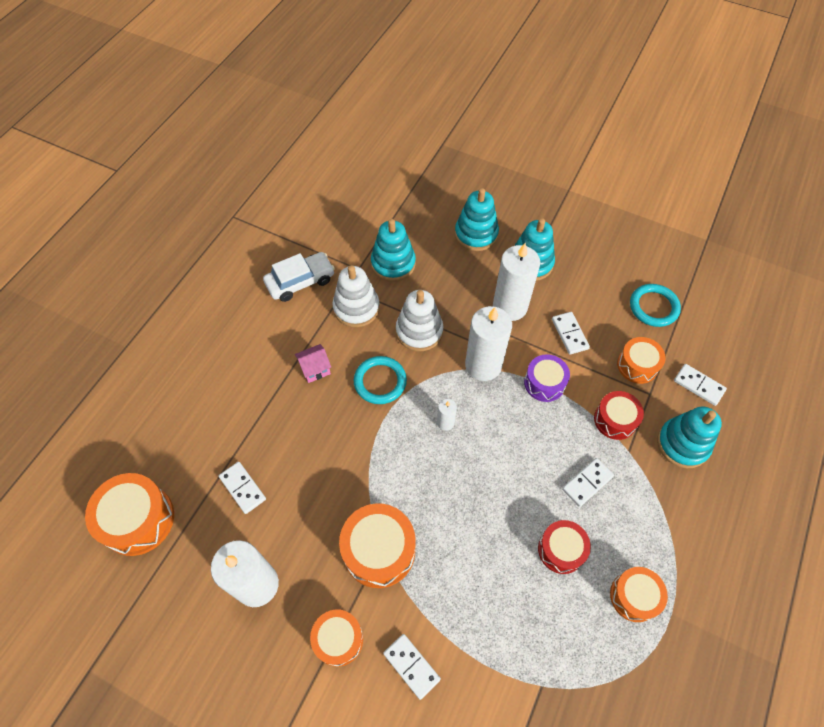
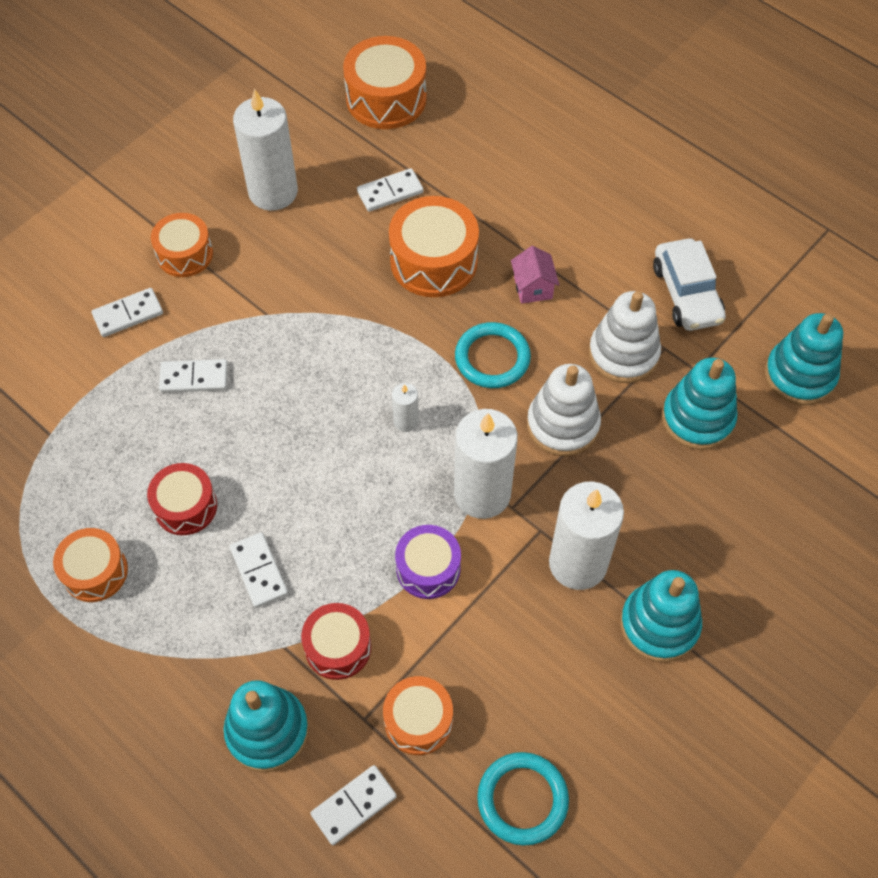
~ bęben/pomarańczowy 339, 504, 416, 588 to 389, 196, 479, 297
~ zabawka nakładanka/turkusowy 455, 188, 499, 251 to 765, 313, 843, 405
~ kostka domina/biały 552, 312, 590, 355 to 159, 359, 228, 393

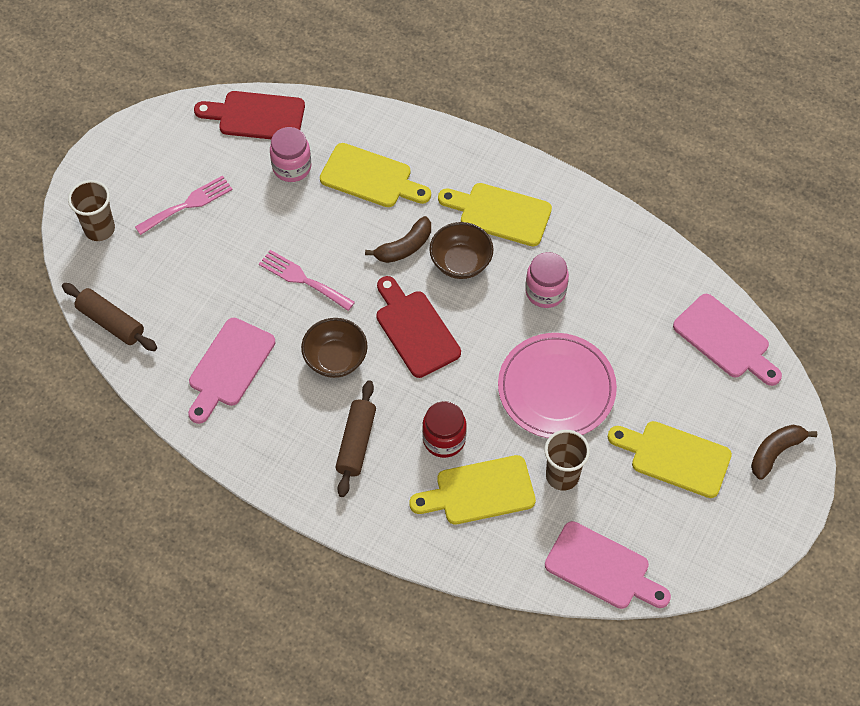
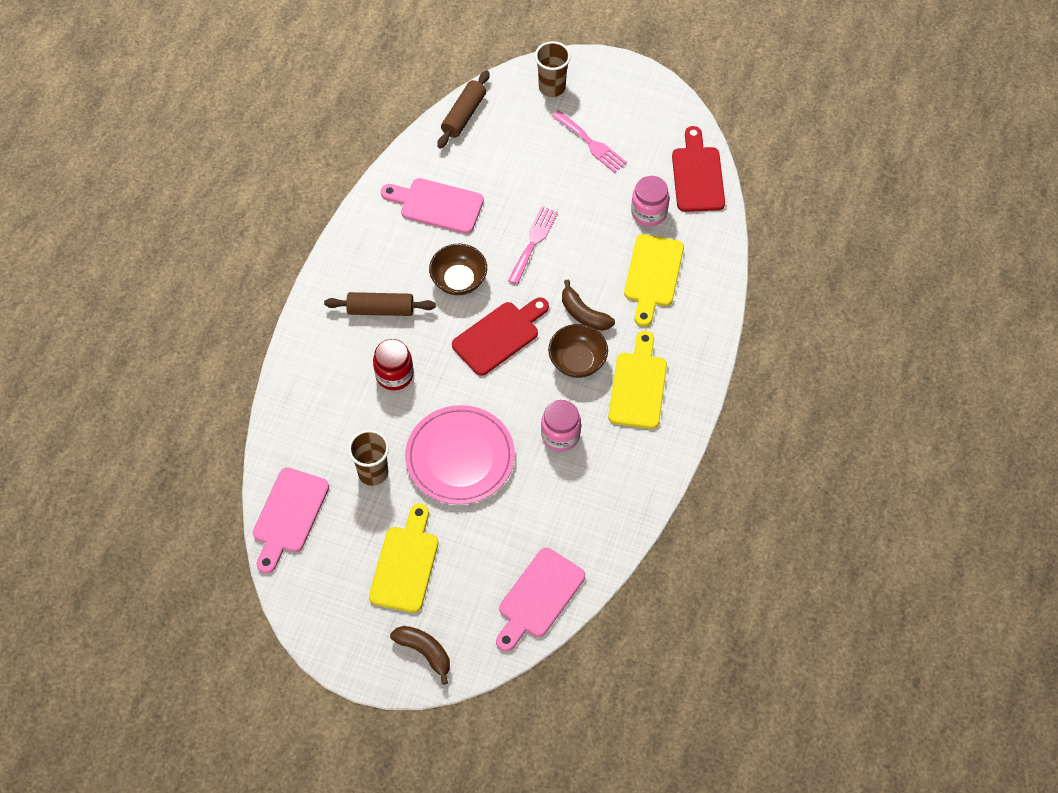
- deska do krojenia/żółty 409, 455, 536, 525

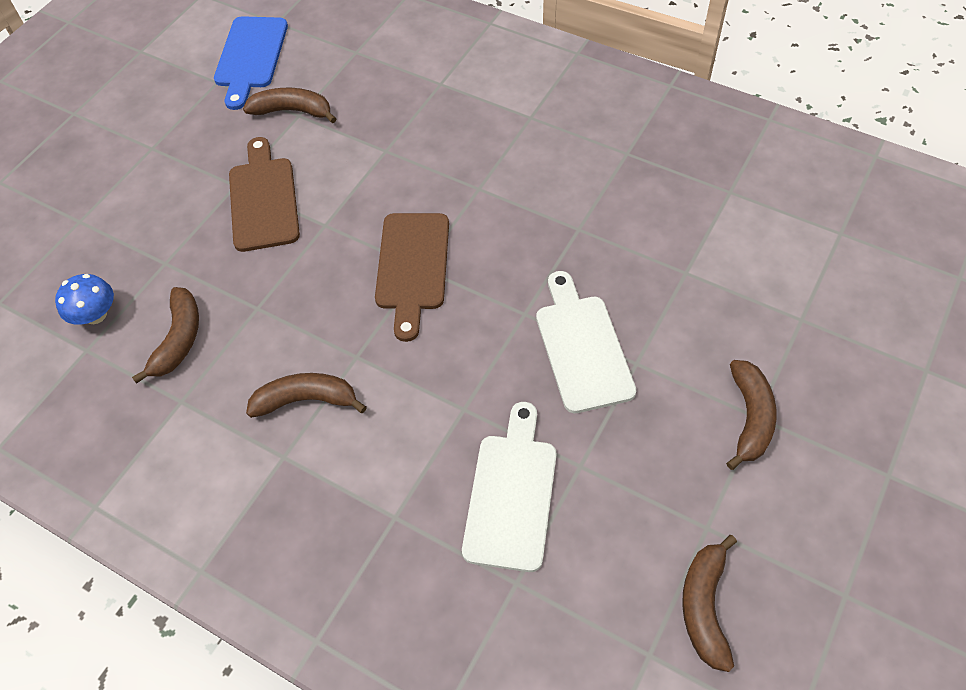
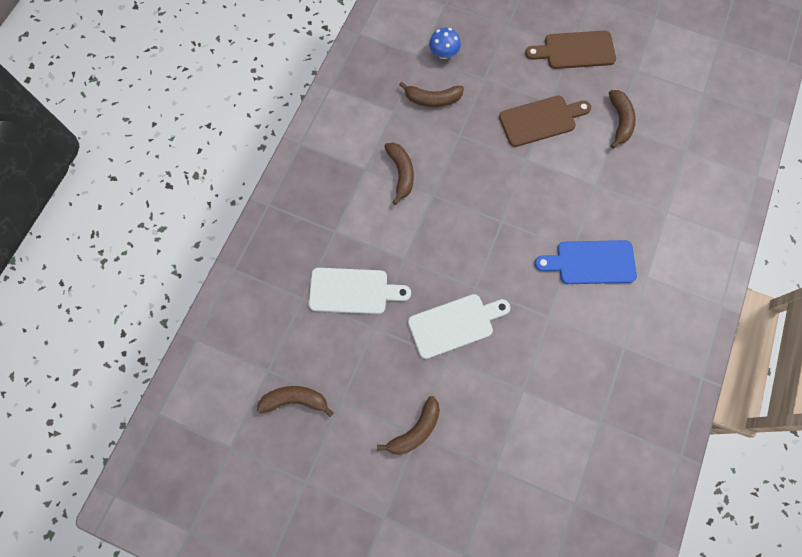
~ deska do krojenia/niebieski 214, 16, 288, 110 to 534, 240, 637, 284
~ deska do krojenia/brązowy 375, 213, 449, 342 to 525, 30, 616, 69
~ banan/brązowy 726, 360, 777, 470 = 377, 396, 440, 455 45 degrees counterclockwise

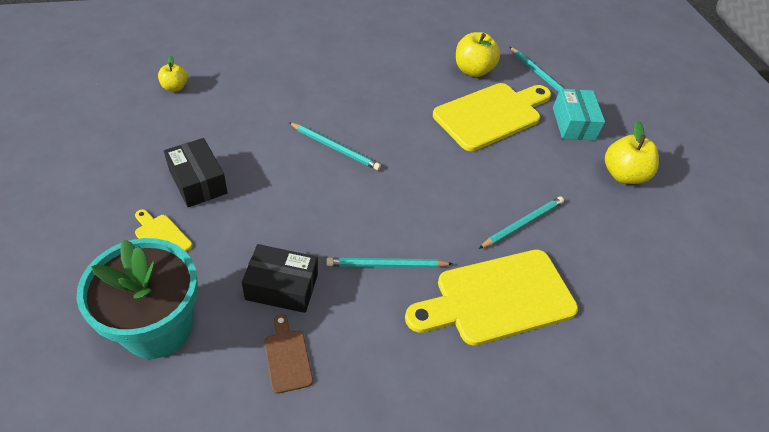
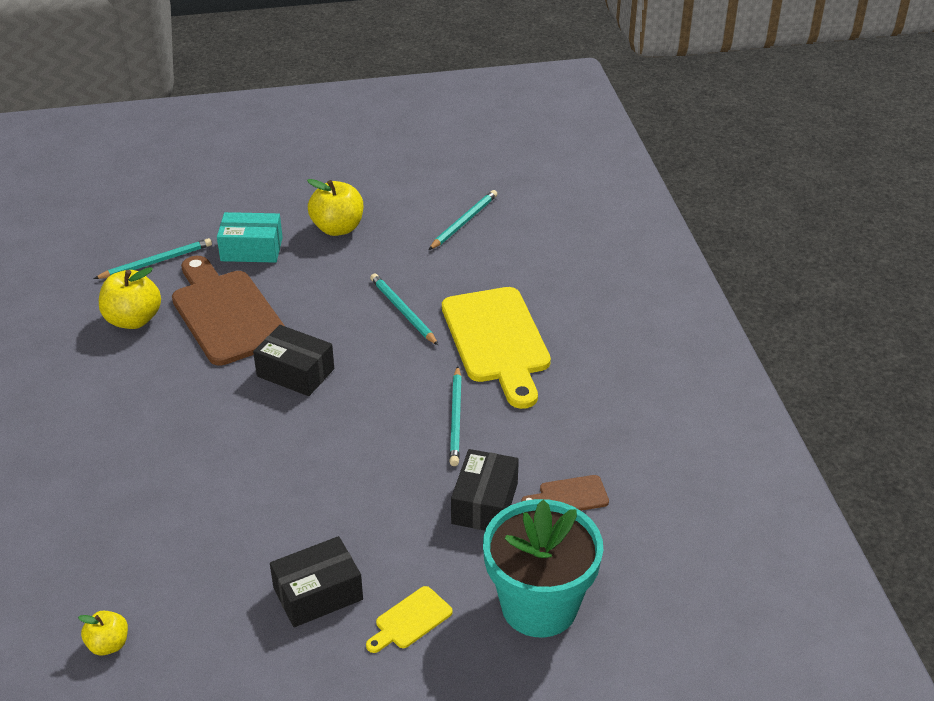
+ pudełko/czarny 253, 325, 334, 396
~ ołówek/turkusowy 288, 122, 381, 170 to 429, 190, 497, 250
~ deska do krojenia/żółty 433, 83, 551, 151 to deska do krojenia/brązowy 172, 256, 285, 366

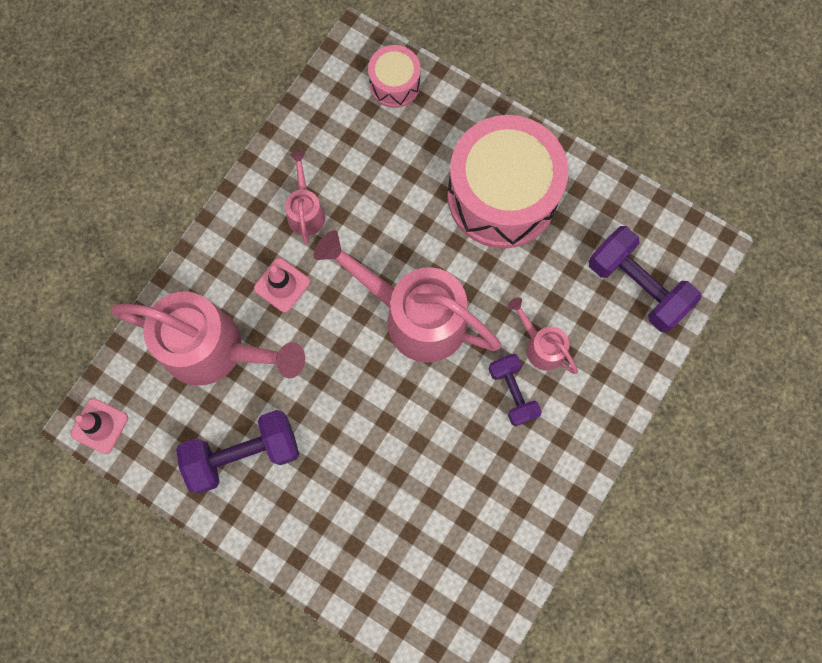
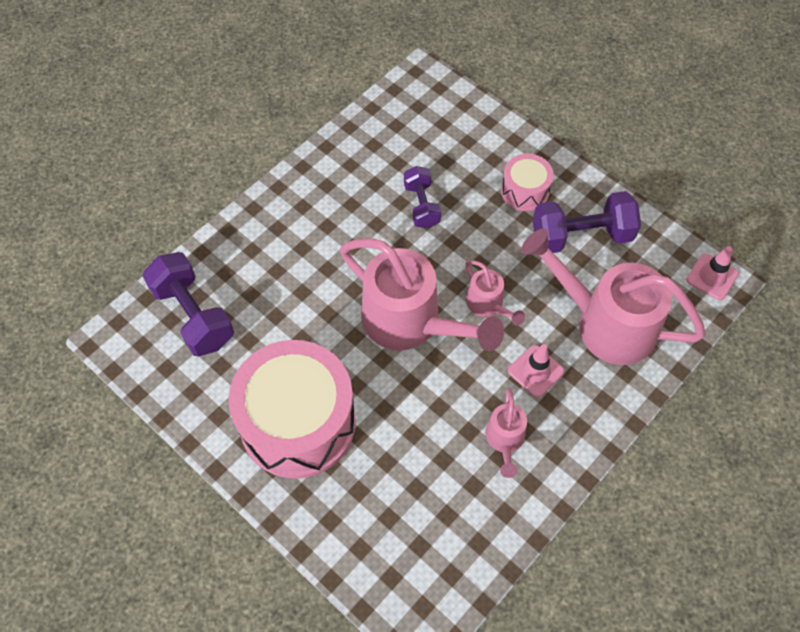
~ bęben/różowy 368, 45, 421, 108 to 501, 154, 554, 211
~ hantel/fioletowy 489, 354, 542, 426 to 404, 166, 441, 228
~ konewka/różowy 508, 297, 578, 374 to 465, 260, 525, 326

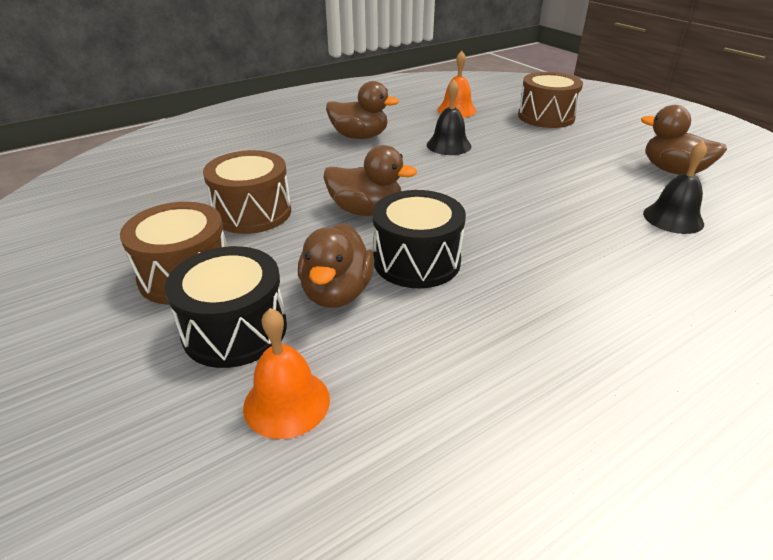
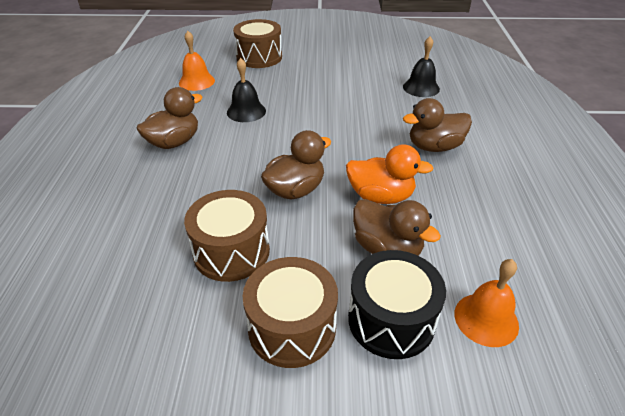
~ kaczka/brązowy 641, 105, 727, 175 to 403, 98, 472, 152
~ bęben/czarny 372, 190, 466, 288 to kaczka/pomarańczowy 346, 144, 434, 204

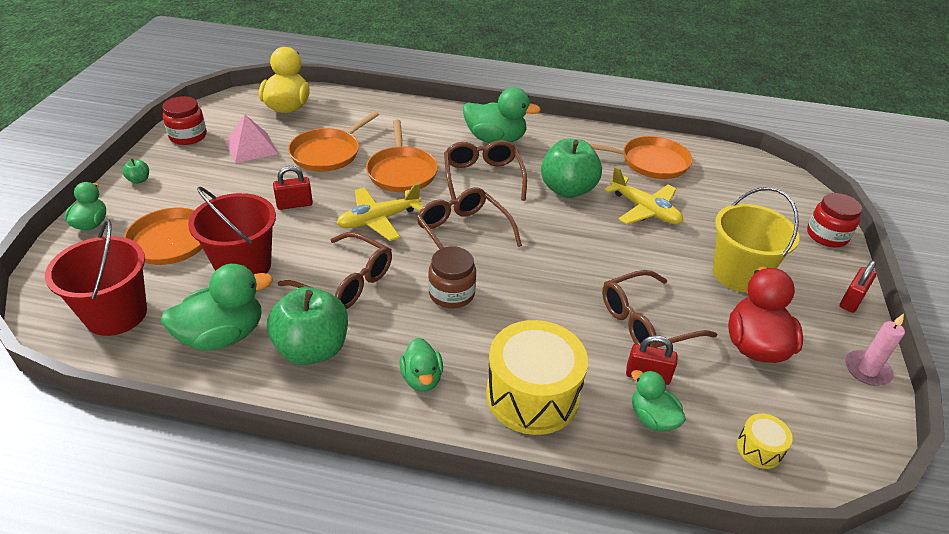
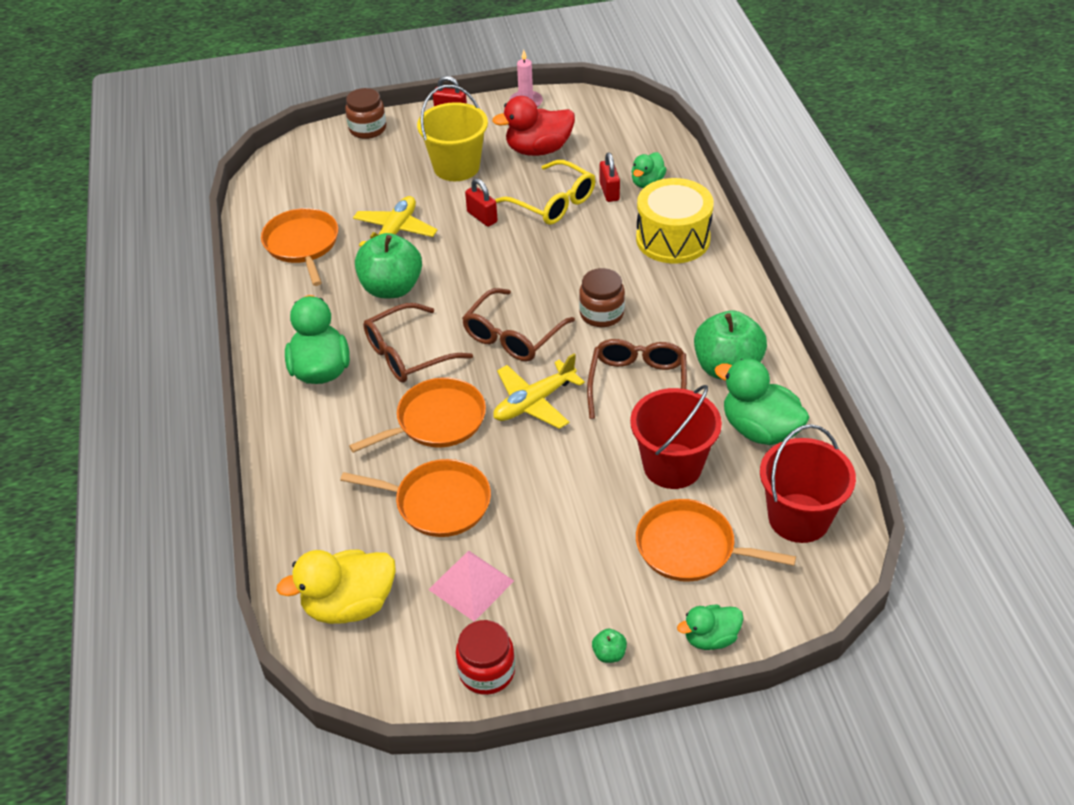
- kaczka/zielony 400, 338, 443, 392
- bęben/żółty 737, 413, 793, 469
~ kłódka/czerwony 273, 166, 313, 210 to 465, 178, 498, 227
~ okulary/brązowy 602, 270, 717, 348 to okulary/żółty 495, 160, 595, 225
~ słoik/czerwony 807, 193, 862, 247 to słoik/brązowy 345, 88, 386, 139
~ samolot/żółty 336, 183, 423, 241 = 493, 353, 585, 429 105 degrees clockwise

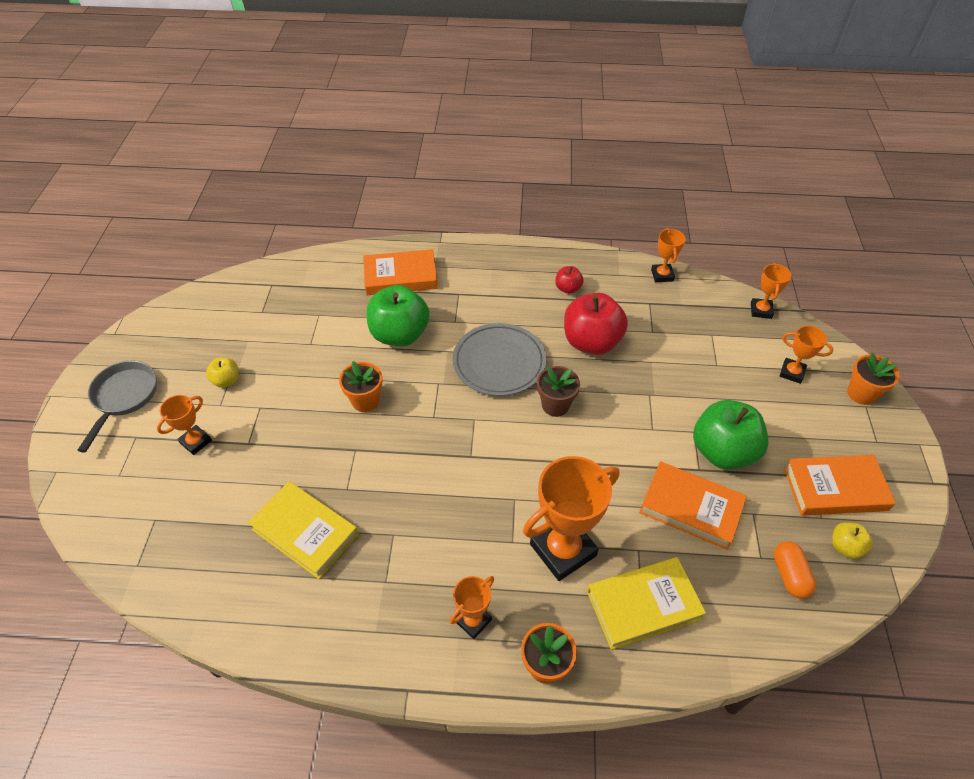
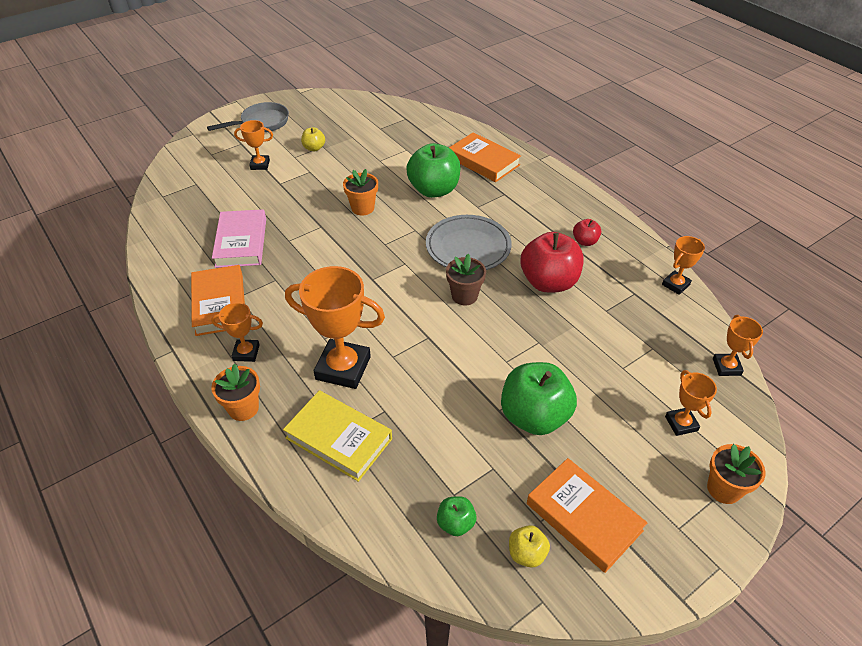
~ książka/pomarańczowy 639, 461, 747, 550 to 191, 265, 245, 336
~ kapsułka/pomarańczowy 774, 541, 816, 599 to jabłko/zielony 437, 496, 477, 536
~ książka/żółty 248, 481, 358, 579 to książka/różowy 212, 209, 266, 268
~ puchar/pomarańczowy 751, 263, 792, 319 = 713, 315, 763, 376 60 degrees counterclockwise

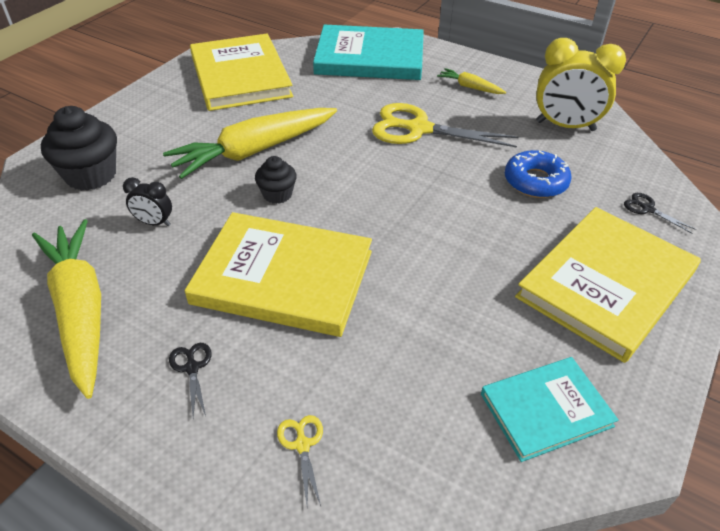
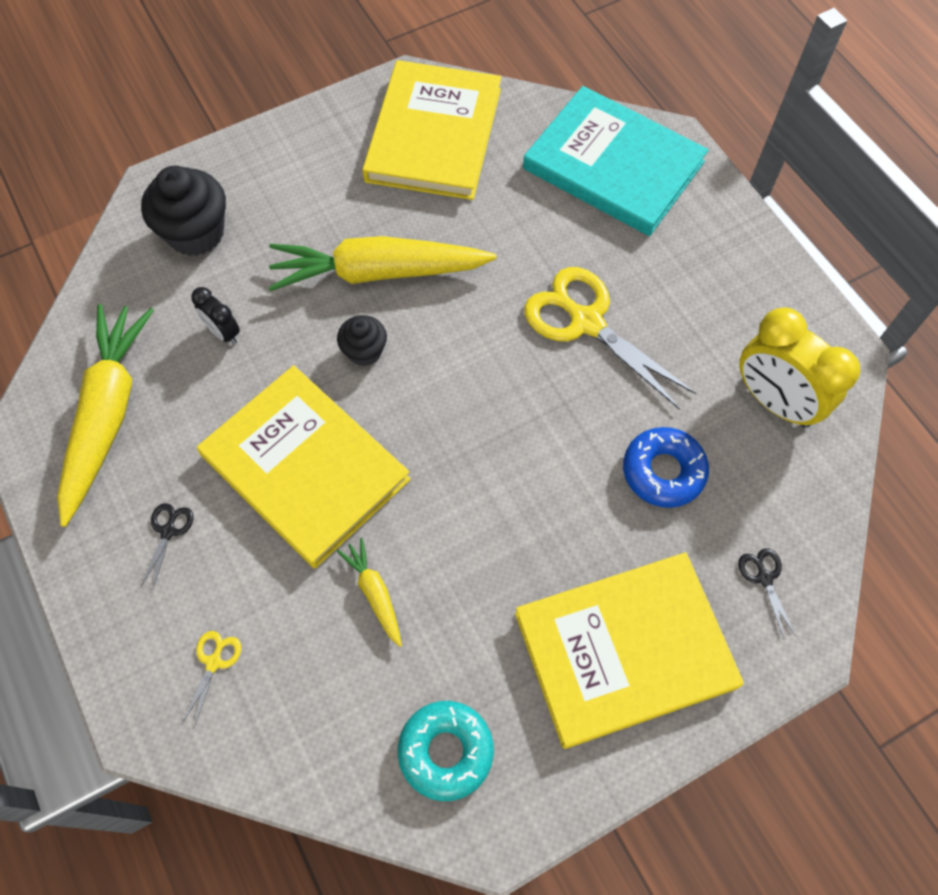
~ marchewka/żółty 437, 68, 506, 94 to 337, 538, 402, 647
~ książka/turkusowy 481, 357, 619, 462 to donut/turkusowy 398, 701, 494, 801

